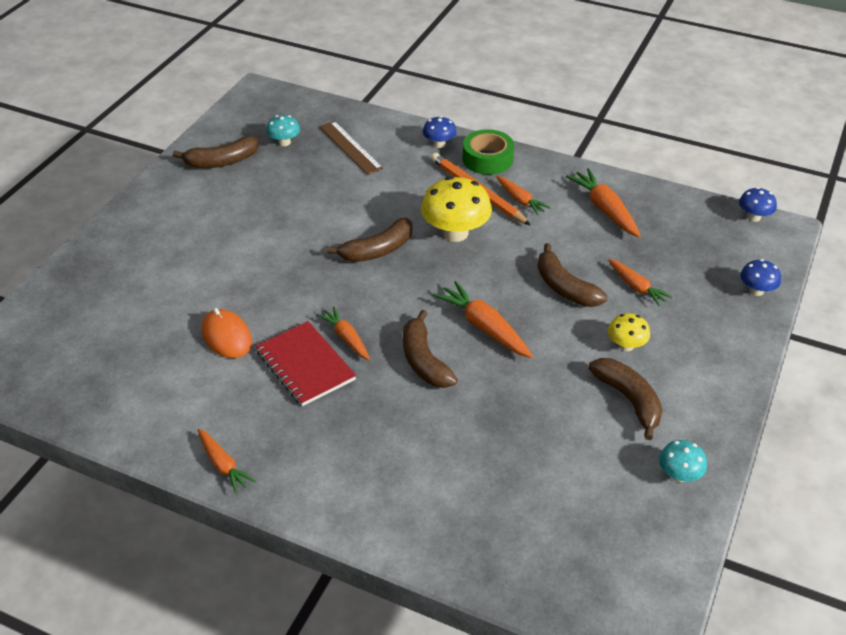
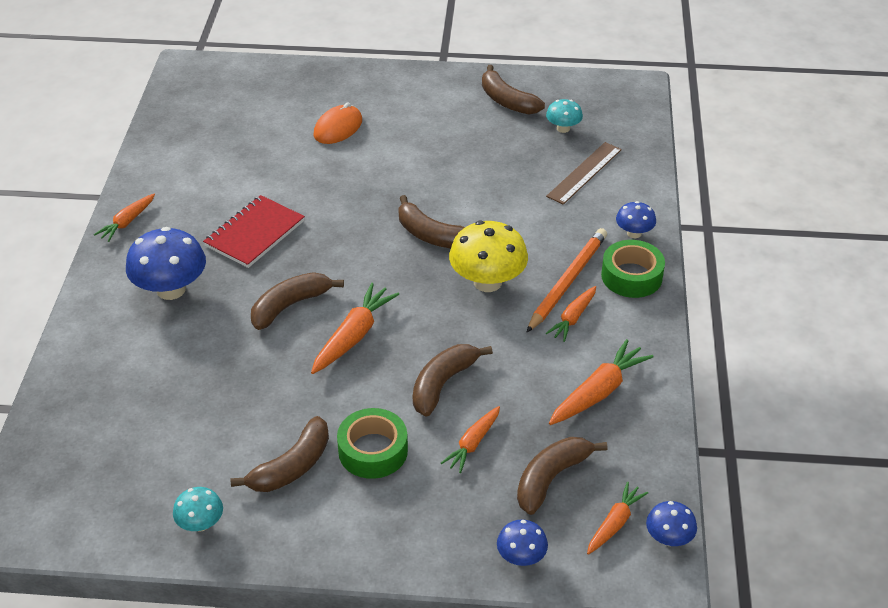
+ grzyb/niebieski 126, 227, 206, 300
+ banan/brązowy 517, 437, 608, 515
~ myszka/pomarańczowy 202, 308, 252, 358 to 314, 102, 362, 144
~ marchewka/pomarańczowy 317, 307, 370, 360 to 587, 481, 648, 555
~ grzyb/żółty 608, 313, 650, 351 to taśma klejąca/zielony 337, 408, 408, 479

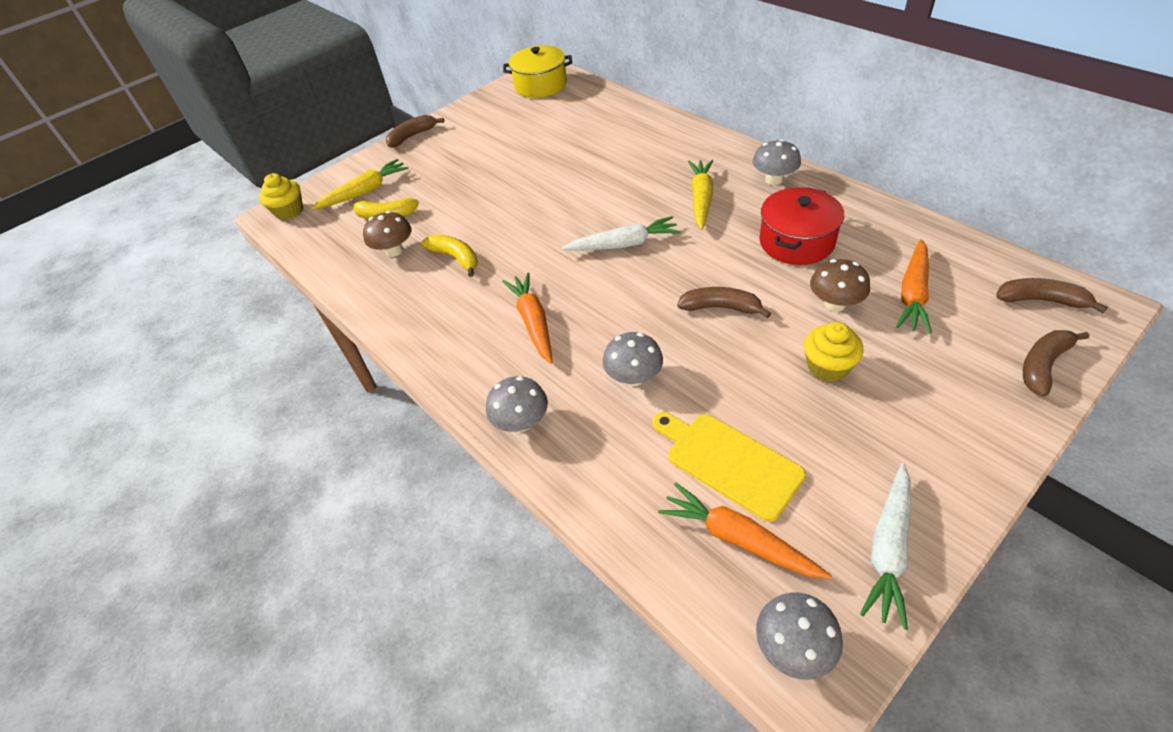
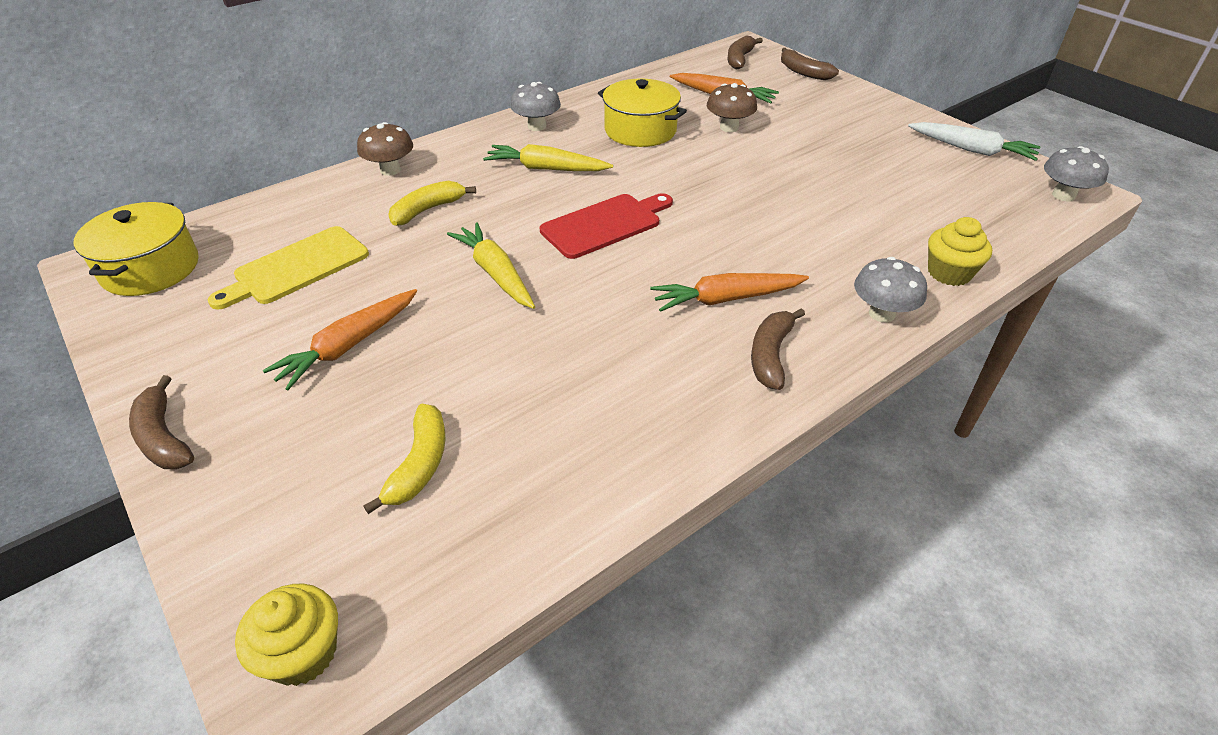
- grzyb/szary 603, 332, 663, 386
~ marchewka/żółty 312, 159, 408, 210 to 447, 222, 535, 309
~ grzyb/brązowy 363, 211, 411, 257 to 357, 122, 413, 176
~ banan/żółty 422, 235, 478, 277 to 388, 181, 476, 226
~ deska do krojenia/żółty 653, 412, 806, 522 to 208, 226, 369, 310
~ marchewka/pomarańczowy 658, 482, 832, 579 to 263, 289, 417, 390
~ banan/brązowy 677, 287, 771, 318 to 751, 308, 805, 390
~ muffinka/żółty 804, 322, 864, 382 to 928, 217, 992, 286
~ marchewka/biały 561, 216, 680, 251 to deska do krojenia/czerwony 540, 193, 673, 259
~ garnek/czerwony 759, 187, 844, 265 to garnek/żółty 598, 79, 687, 147

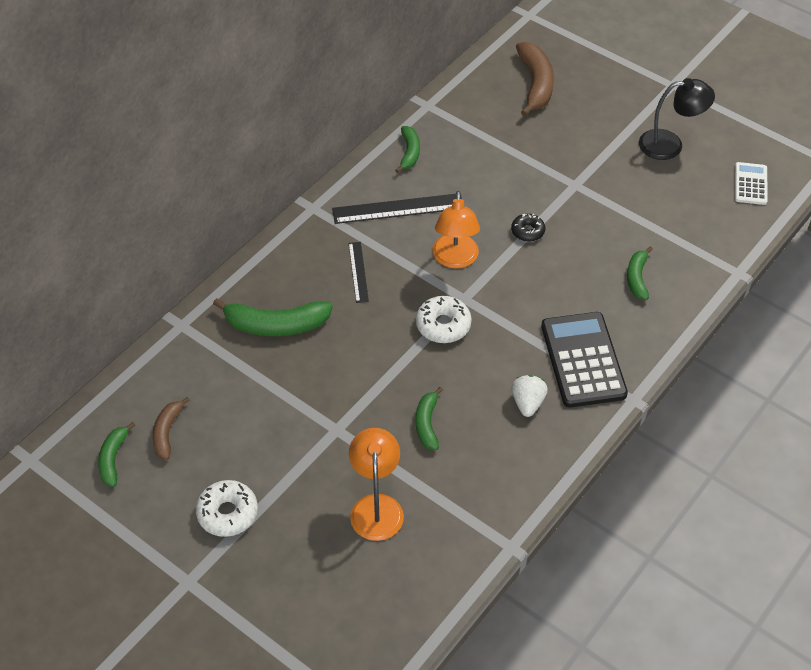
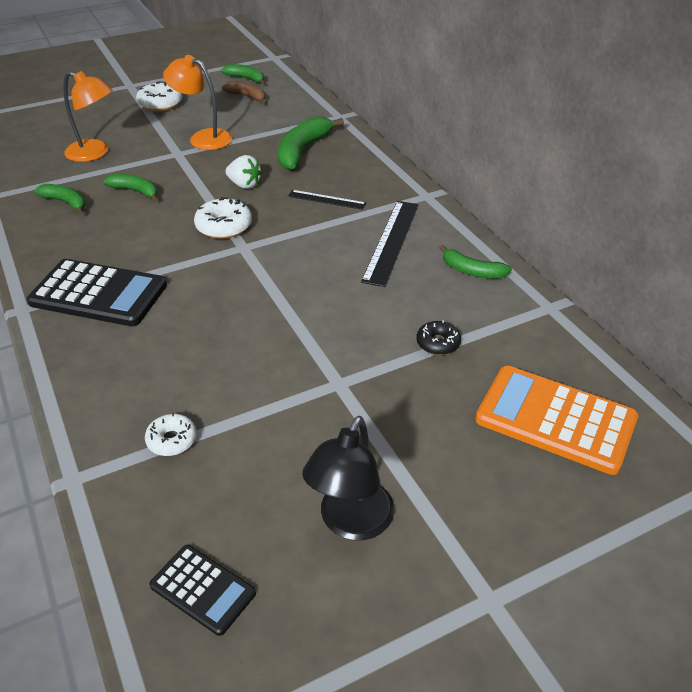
+ donut/biały 145, 413, 197, 456
~ lampka/pomarańczowy 432, 191, 480, 269 to 163, 55, 233, 150
~ donut/czarny 511, 214, 545, 242 to 416, 320, 461, 355
~ truskawka/biały 511, 375, 548, 417 to 225, 155, 262, 189
~ banan/zielony 627, 246, 653, 300 to 34, 184, 86, 214
~ banan/brązowy 516, 42, 554, 116 to kalkulator/pomarańczowy 475, 366, 638, 475
~ kalkulator/biały 735, 162, 768, 205 to kalkulator/czarny 149, 545, 256, 636

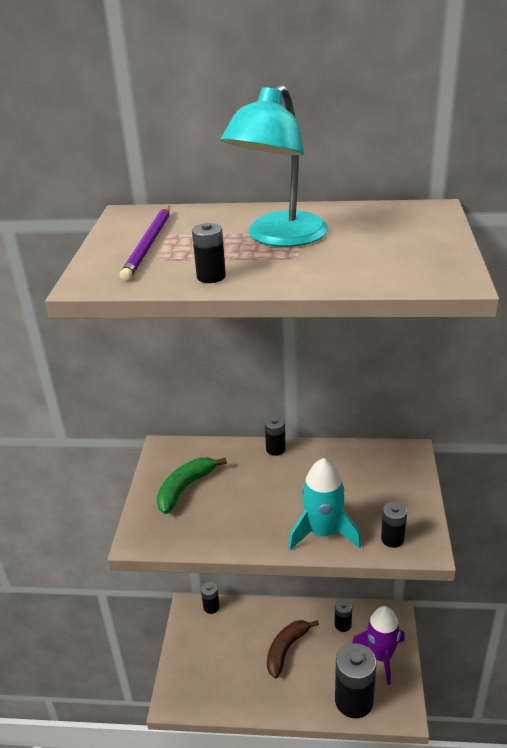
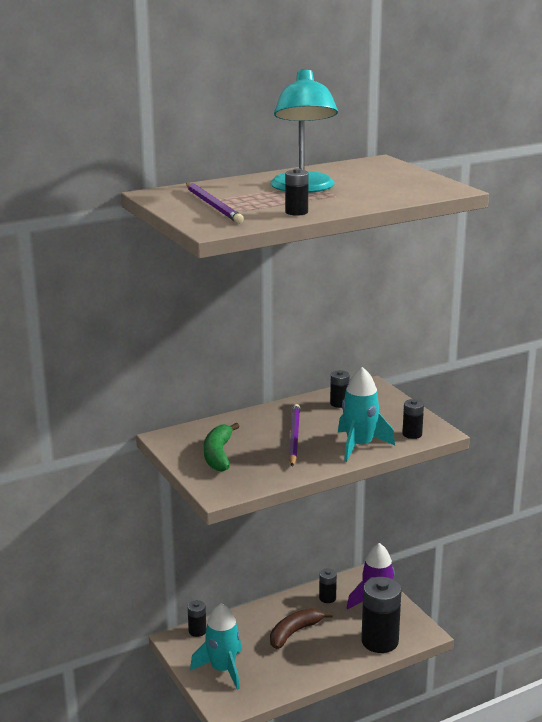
+ rakieta/turkusowy 190, 603, 242, 690
+ ołówek/fioletowy 289, 404, 300, 467
~ bateria/czarny 265, 416, 286, 456 to 330, 370, 350, 408
~ banan/brązowy 267, 620, 319, 678 = 270, 608, 333, 649 45 degrees clockwise

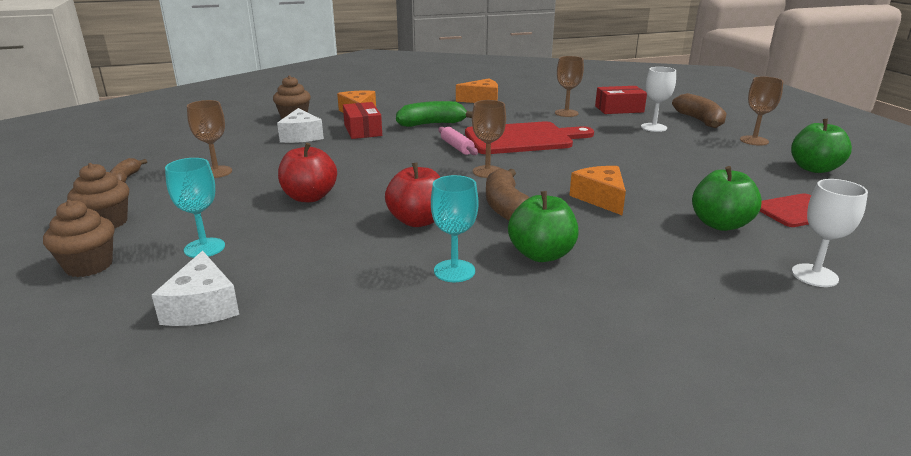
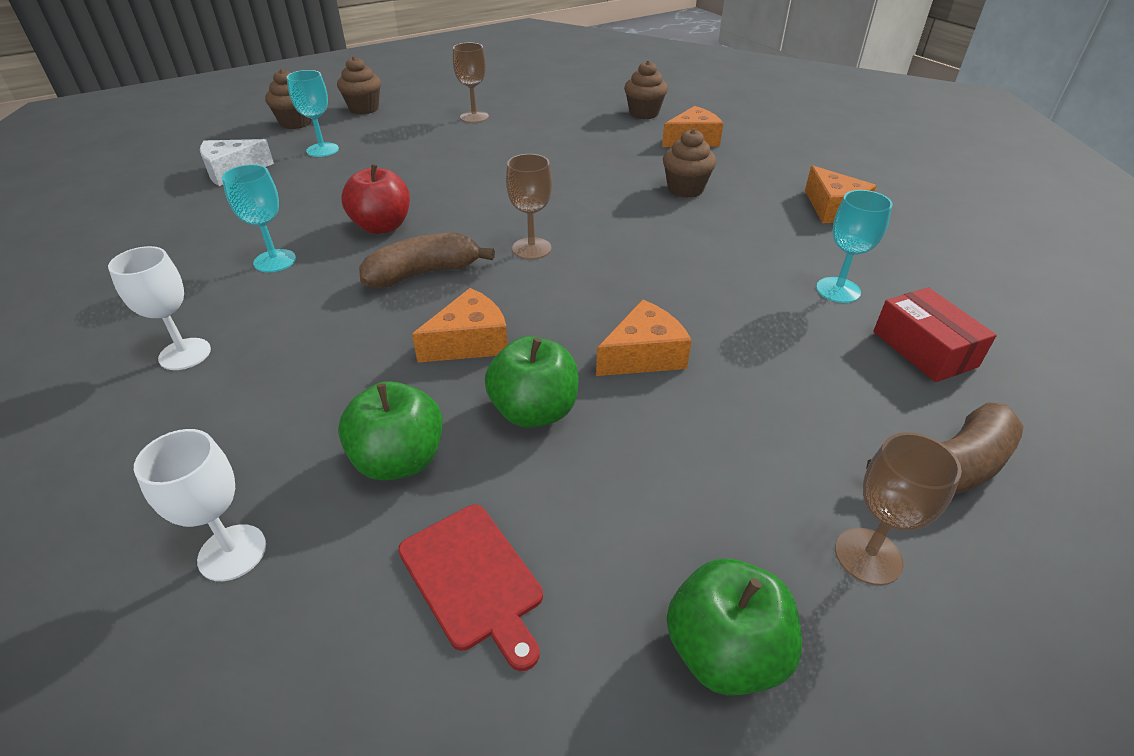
- banan/brązowy 110, 158, 147, 183
- ser/biały 277, 108, 324, 143
- jabłko/czerwony 278, 143, 337, 202
- pudełko/czerwony 343, 102, 382, 139
- wałek do ciasta/różowy 438, 127, 478, 155
- deska do krojenia/czerwony 465, 121, 594, 154
+ ser/pomarańczowy 596, 299, 692, 376
~ jabłko/zielony 508, 191, 579, 262 to 485, 336, 578, 428
~ kielich/biały 641, 67, 676, 132 to 108, 246, 211, 370
~ banan/zielony 396, 101, 472, 127 to muffinka/brązowy 663, 129, 716, 198
~ kielich/brązowy 555, 56, 584, 117 to kielich/turkusowy 816, 190, 893, 303

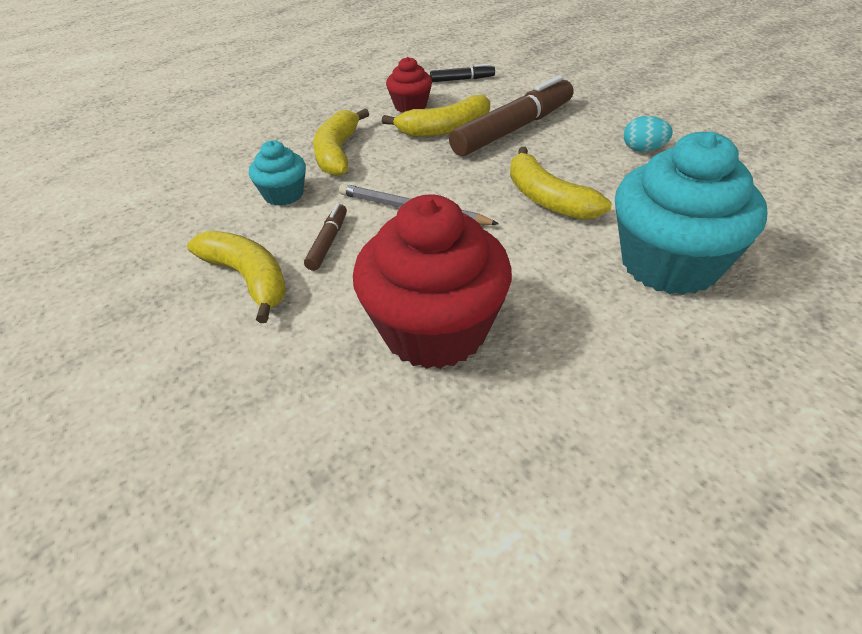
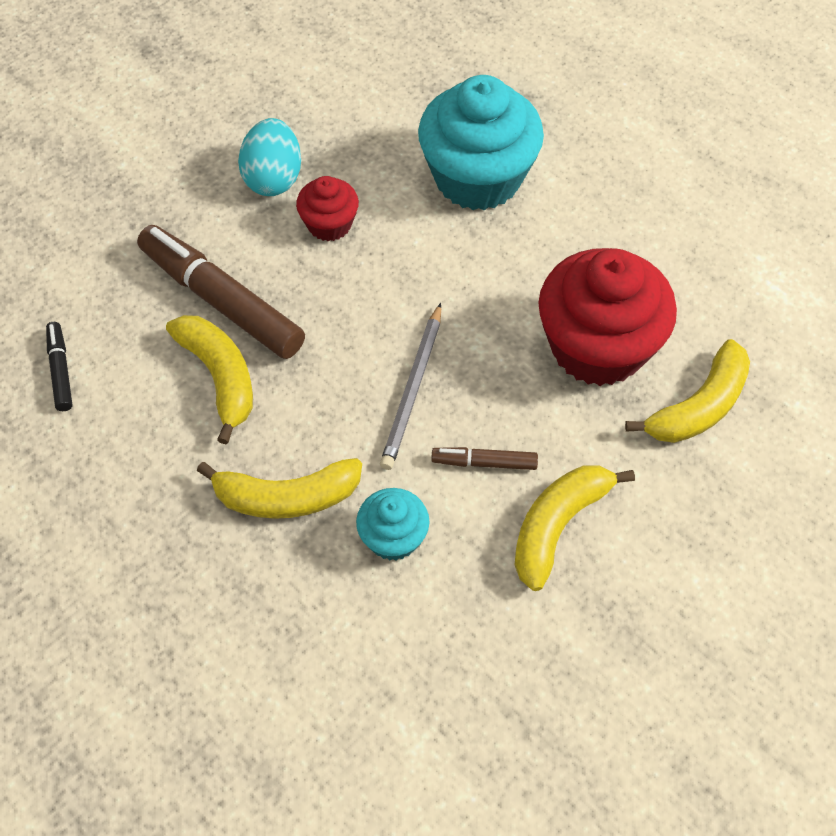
~ muffinka/czerwony 386, 57, 432, 113 to 296, 176, 359, 241
~ banan/żółty 510, 147, 612, 220 to 625, 339, 750, 443
~ jajko/turkusowy 624, 116, 673, 152 = 238, 118, 301, 196 x1.56

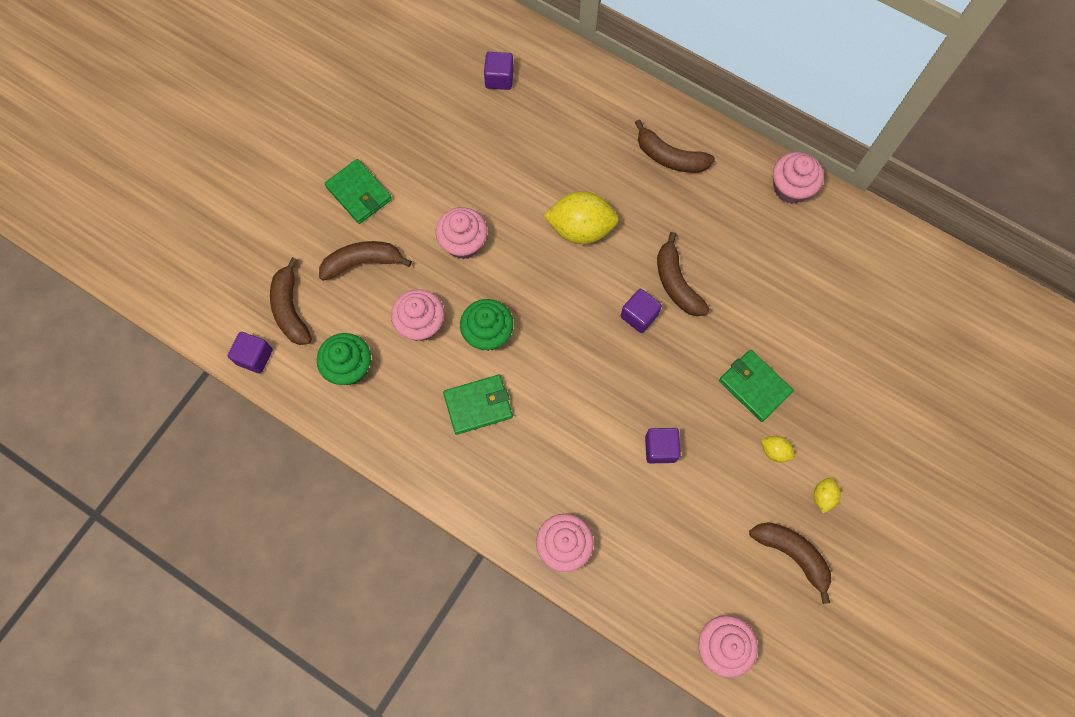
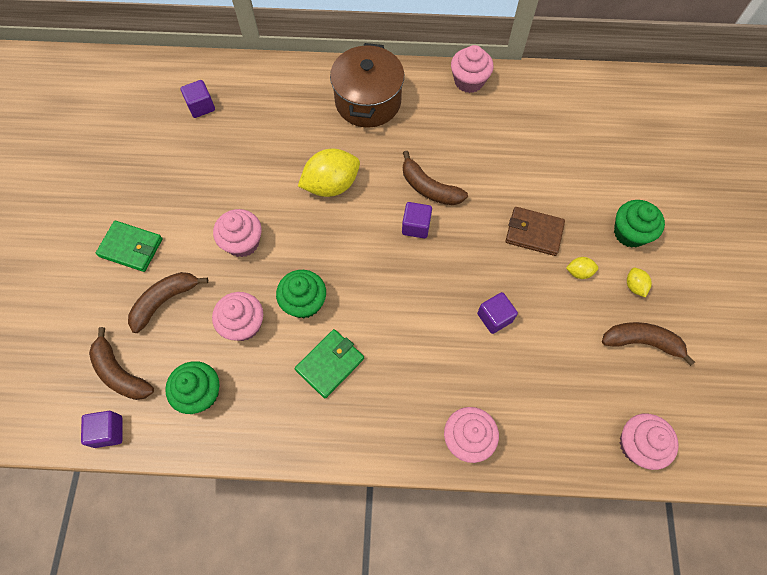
+ muffinka/zielony 614, 200, 665, 248
~ banan/brązowy 635, 119, 715, 173 to garnek/brązowy 330, 43, 404, 128
~ portfel/zielony 719, 350, 794, 422 to portfel/brązowy 505, 207, 565, 256

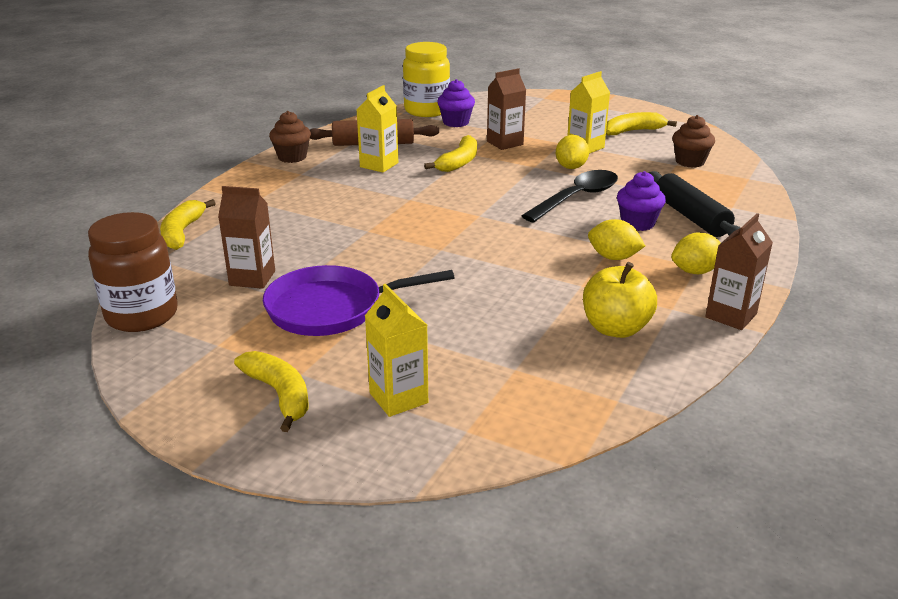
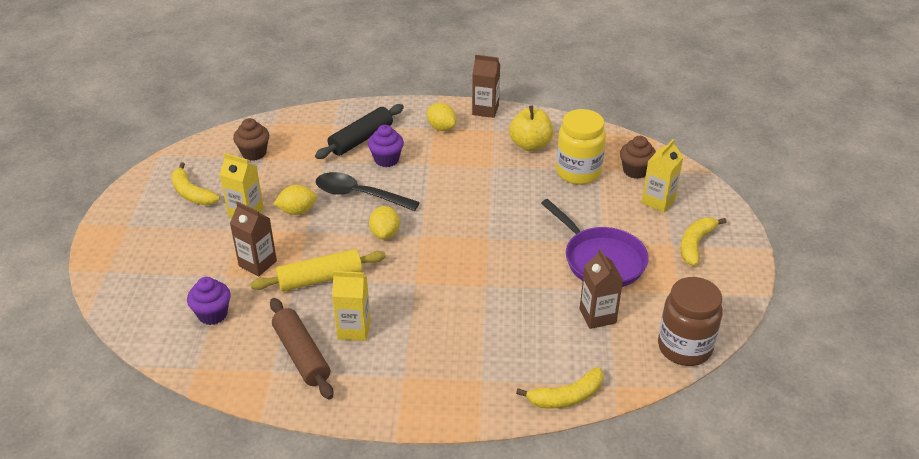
~ muffinka/brązowy 269, 111, 311, 163 to 620, 136, 656, 179
~ słoik/żółty 403, 42, 450, 117 to 556, 109, 606, 185
~ cytryna/żółty 588, 219, 645, 260 to 369, 206, 400, 239
~ banan/żółty 424, 135, 477, 172 to wałek do ciasta/żółty 250, 249, 386, 292

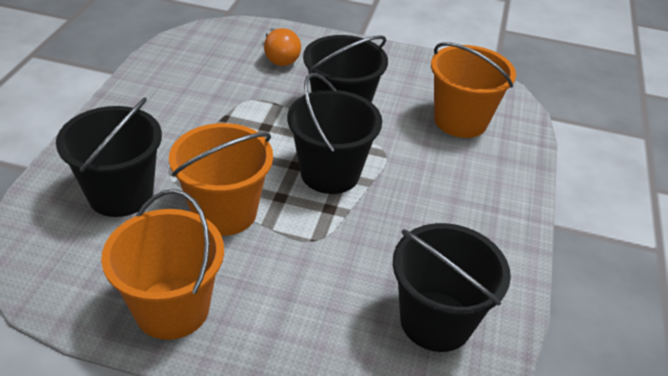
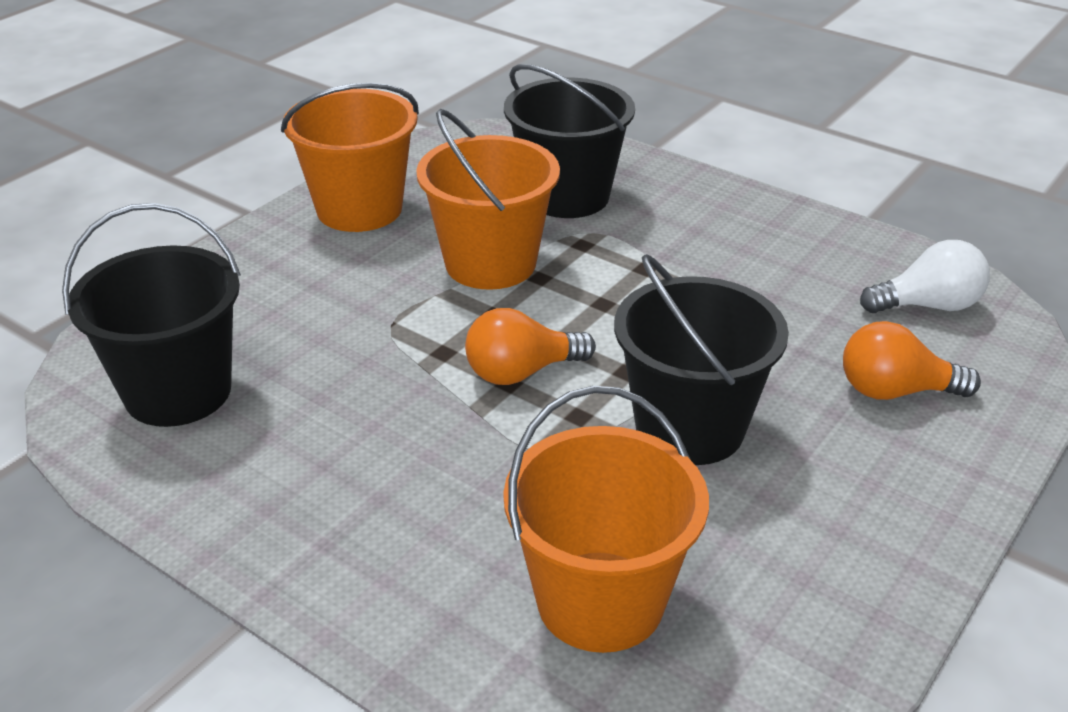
+ żarówka/biały 860, 240, 990, 313
~ wiadro/czarny 287, 73, 382, 194 to żarówka/pomarańczowy 465, 308, 596, 385

